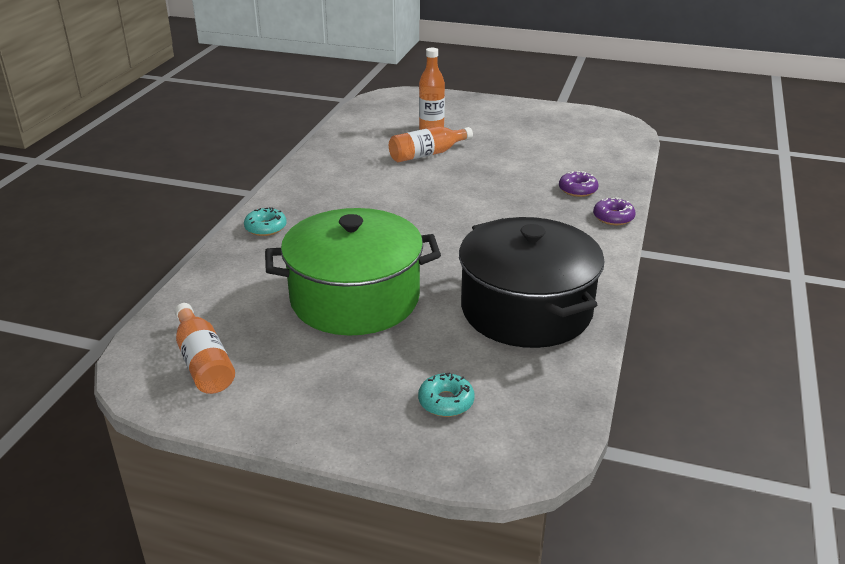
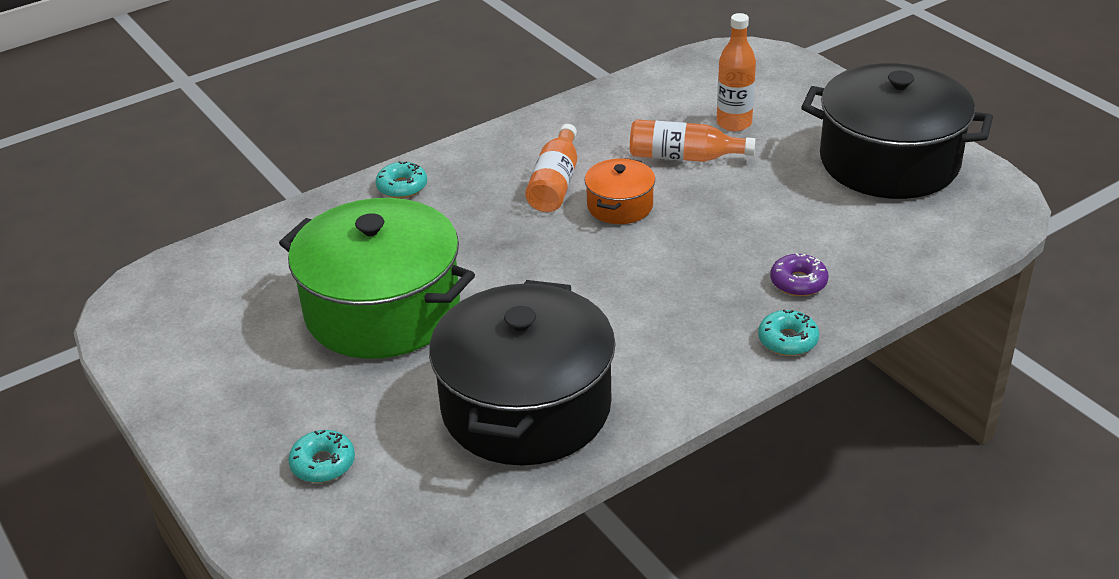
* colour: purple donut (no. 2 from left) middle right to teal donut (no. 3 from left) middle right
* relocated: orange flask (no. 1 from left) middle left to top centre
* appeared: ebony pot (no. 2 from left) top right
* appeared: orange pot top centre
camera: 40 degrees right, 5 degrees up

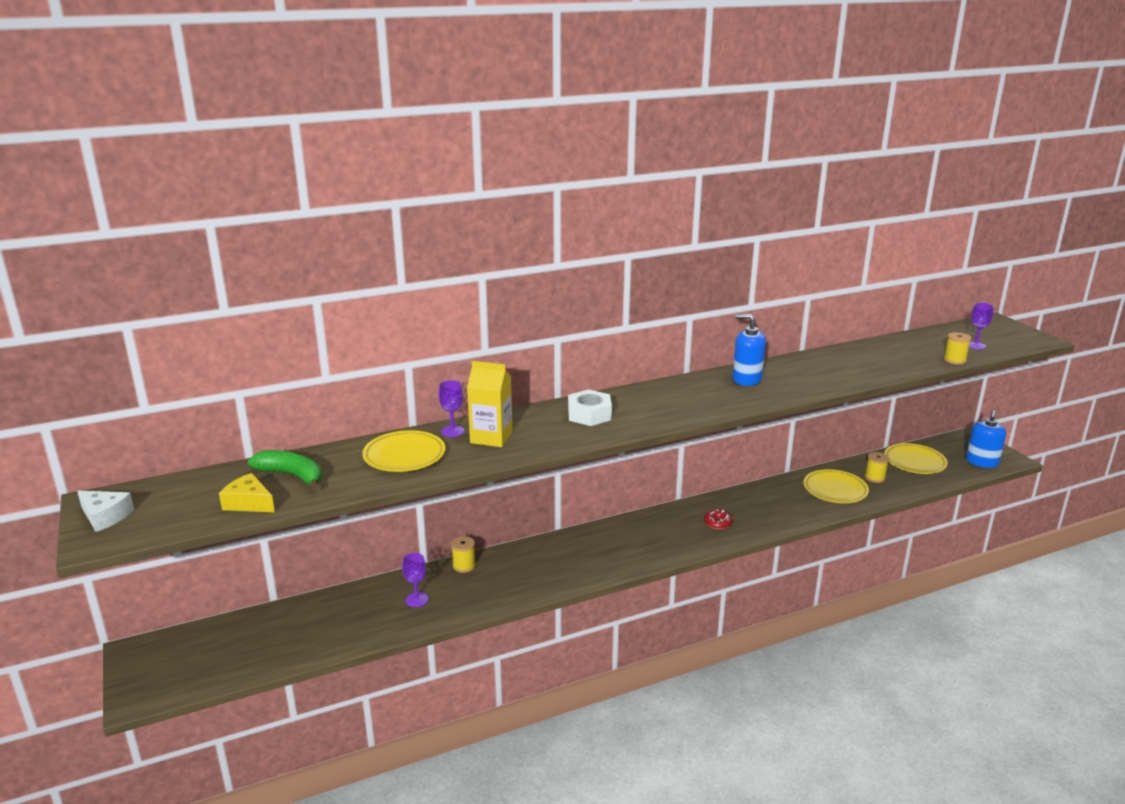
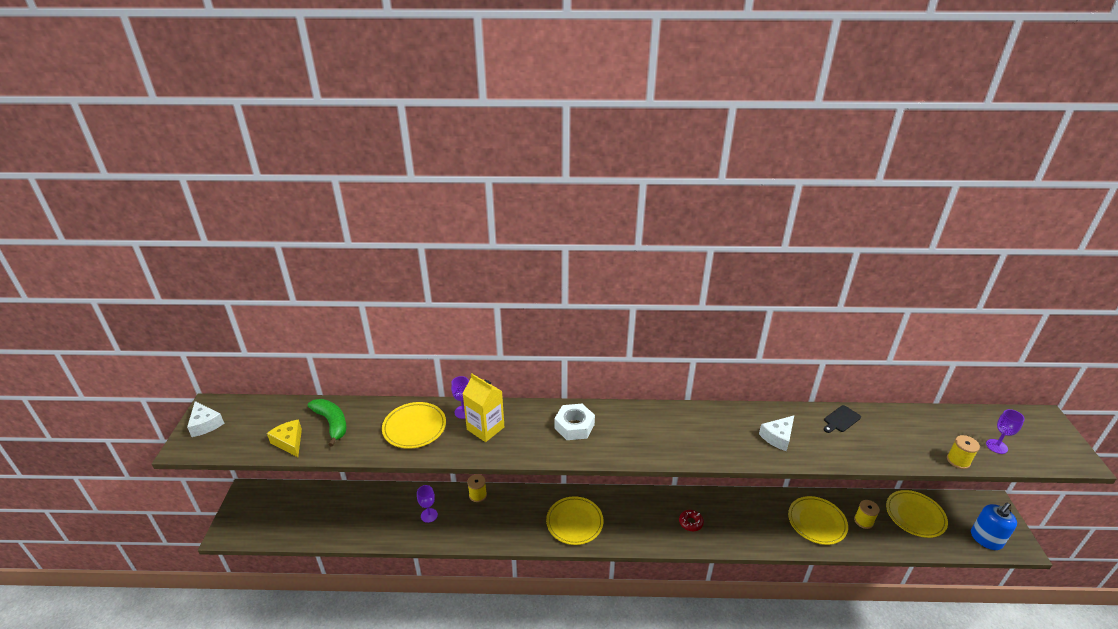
* missing: royal blue soap pump (no. 1 from left) centre
* appeared: ebony chopping board middle right
* appeared: pure white piece of cheese (no. 2 from left) bottom right
* appeared: golden dinner plate (no. 2 from left) bottom centre
camera: 25 degrees right, 10 degrees up

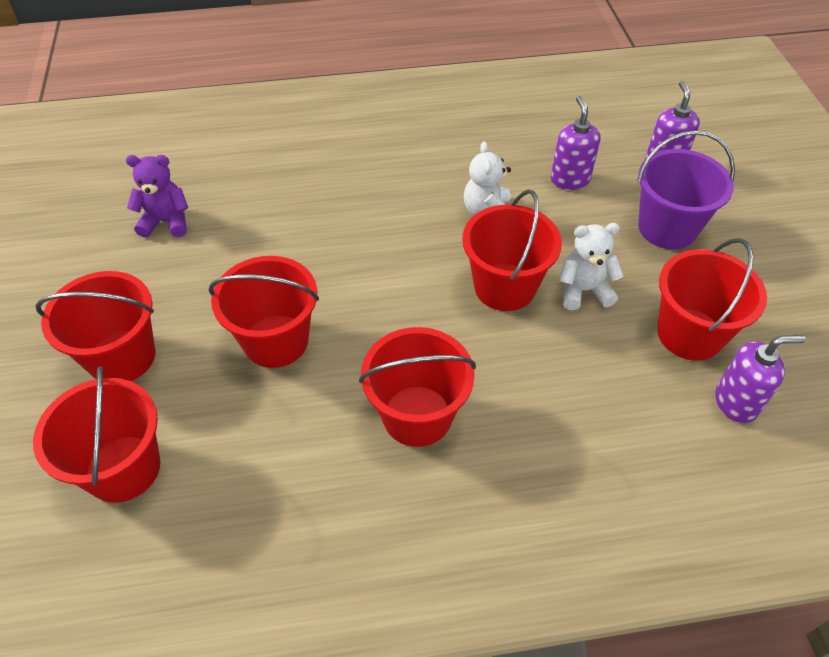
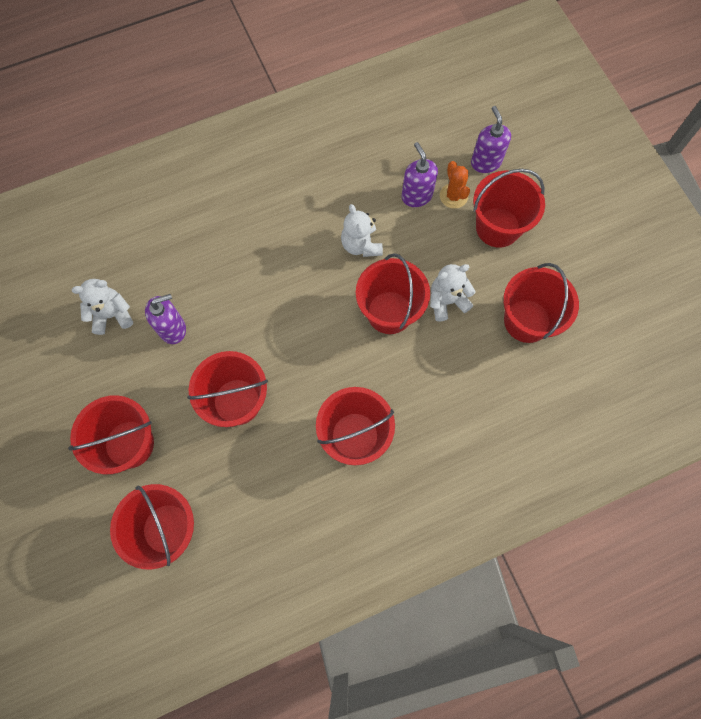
* colour: purple sand bucket top right to crimson sand bucket (no. 6 from left) top right
* colour: purple teddy bear top left to pure white teddy bear (no. 1 from left) middle left
* relocated: purple soap pump (no. 3 from left in the first image) middle right to purple soap pump (no. 1 from left) middle left
* appeared: orange saguaro cactus top centre
camera: 15 degrees left, 20 degrees up

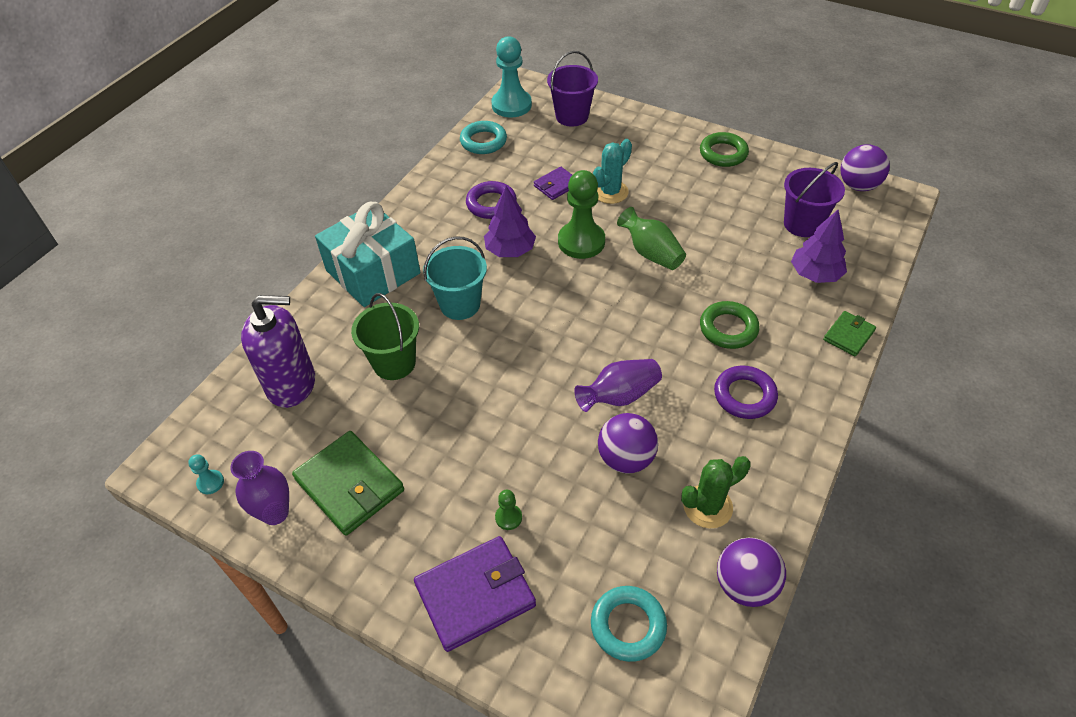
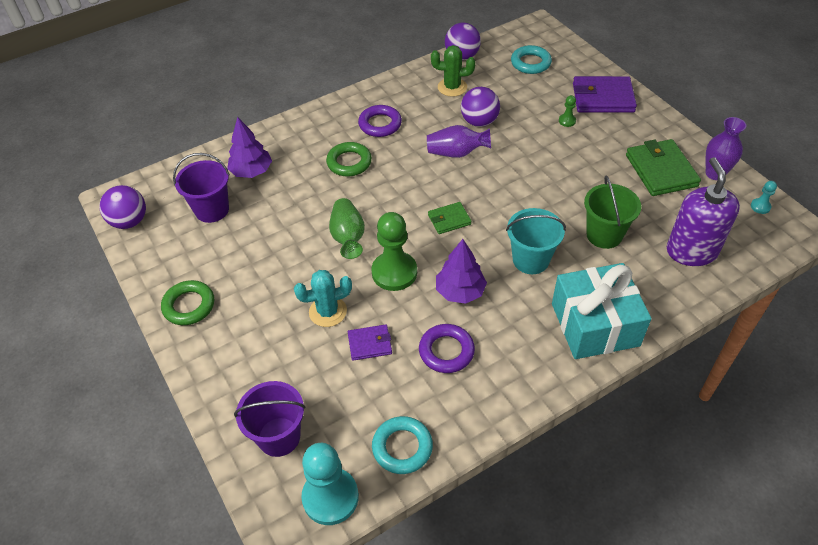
* spun: purple soap pump middle left = middle right 60 degrees clockwise
* relocated: leaf-green card wallet (no. 2 from left in the first image) middle right to leaf-green card wallet (no. 1 from left) centre
camera: 150 degrees left, 0 degrees up

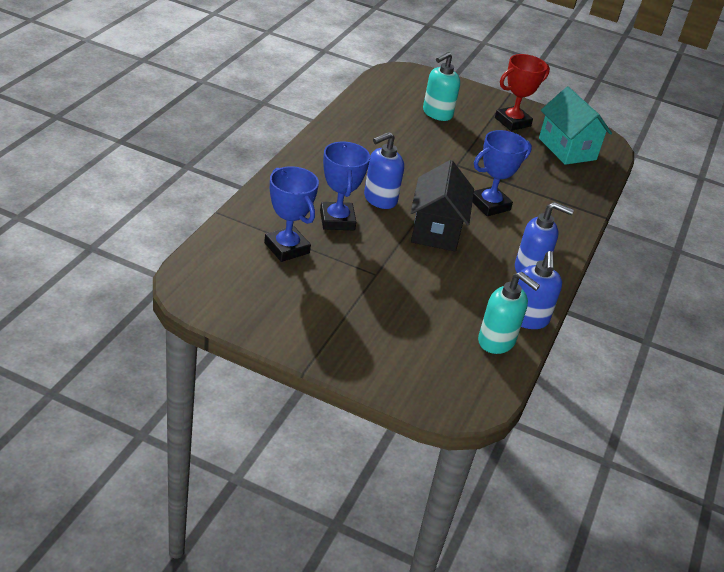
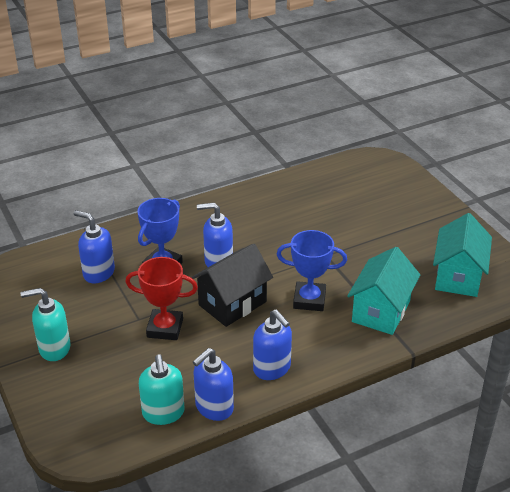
* relocated: teal soap pump (no. 1 from left) top centre to middle left
* relocated: crimson prize cup top right to middle left
* exchanged: royal blue prize cup (no. 1 from left) centre to royal blue soap pump (no. 1 from left) middle left
* appeared: teal toy house (no. 1 from left) middle right
camera: 45 degrees right, 0 degrees up

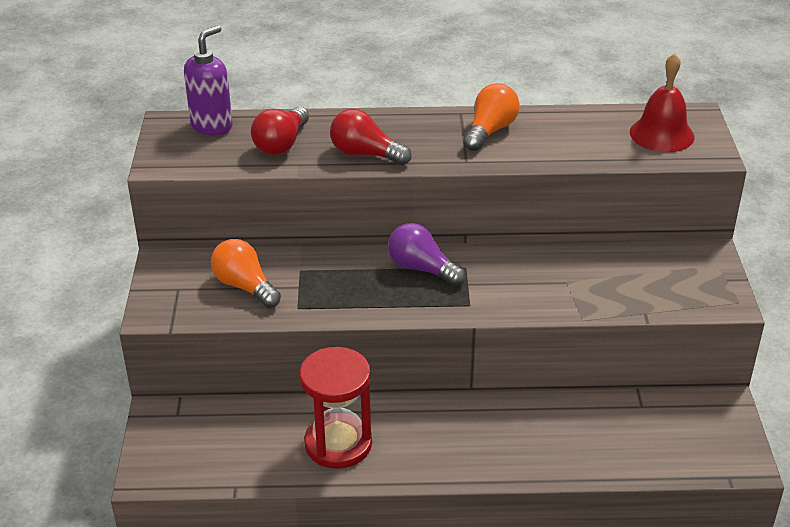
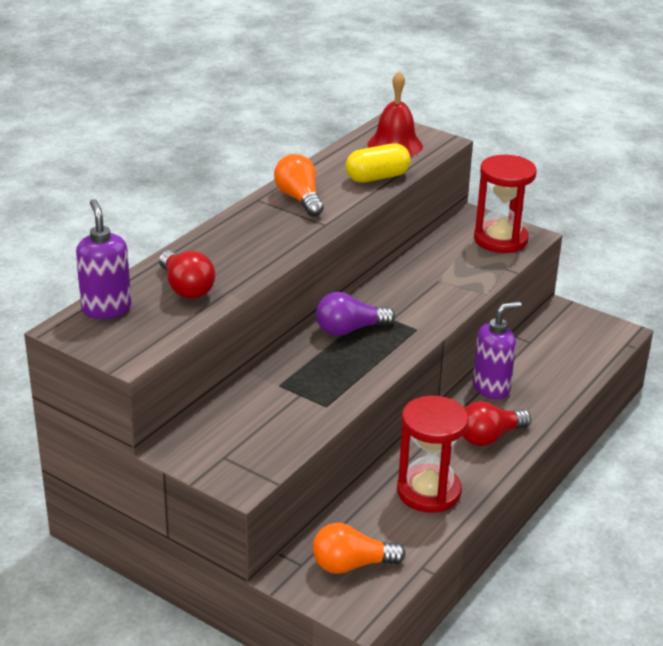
* relocated: crimson light bulb (no. 2 from left) top centre to middle right
* relocated: orange light bulb (no. 1 from left in the first image) middle left to orange light bulb (no. 2 from left) bottom centre
* appeared: golden pill shape top centre
* appeared: crimson hourglass (no. 2 from left) top right
* appeared: purple soap pump (no. 2 from left) middle right
camera: 55 degrees left, 5 degrees down

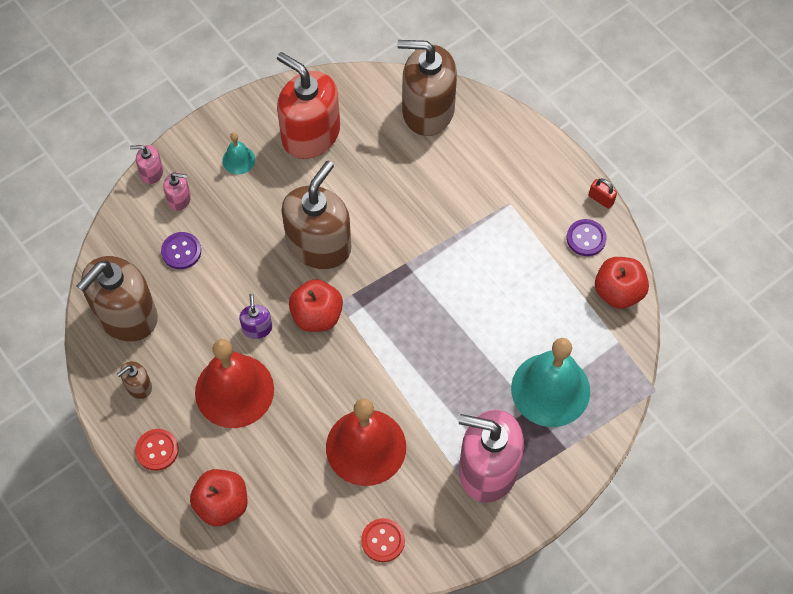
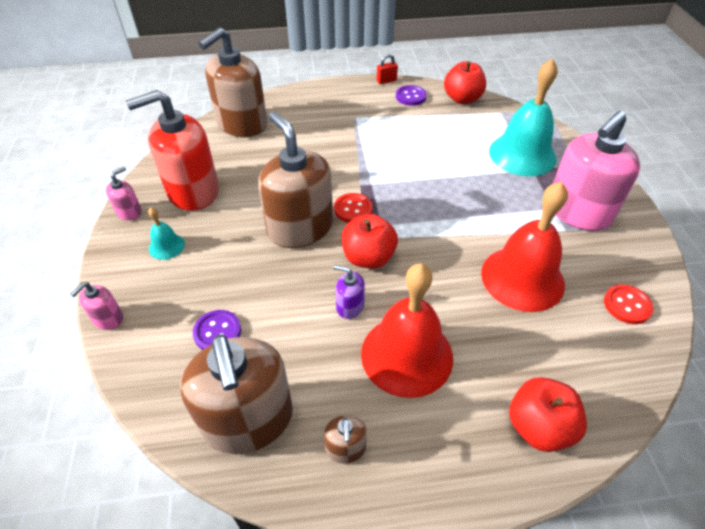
* relocated: rose-pink soap pump (no. 2 from left) top left to middle left
* relocated: crimson button (no. 1 from left) bottom left to centre
camera: 60 degrees left, 15 degrees down

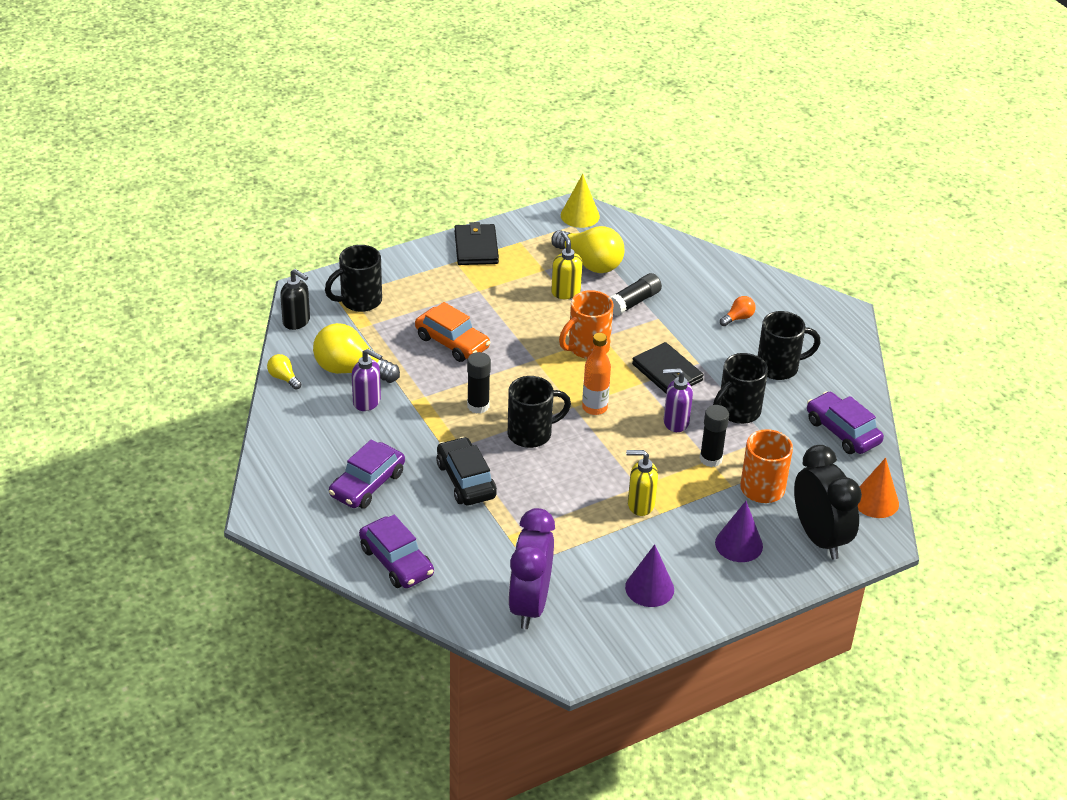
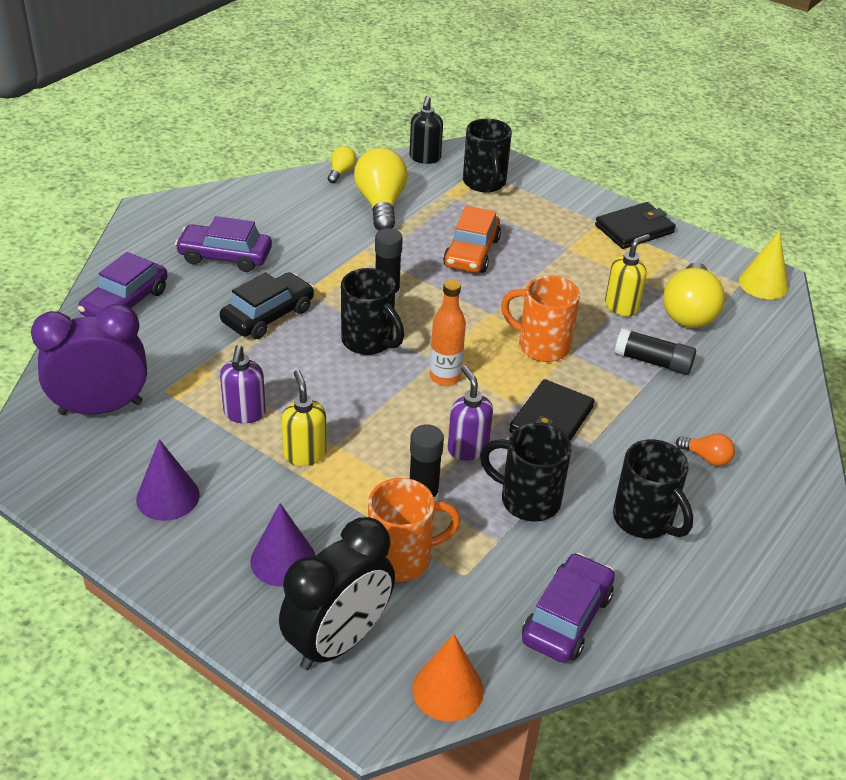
* spun: ebony coffee mug (no. 1 from left in the first image) middle left = top centre 135 degrees counterclockwise
* relocated: purple soap pump (no. 1 from left) centre to middle left
camera: 65 degrees right, 0 degrees up

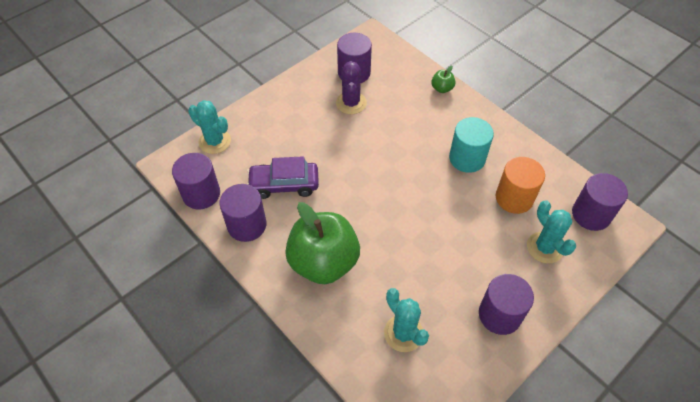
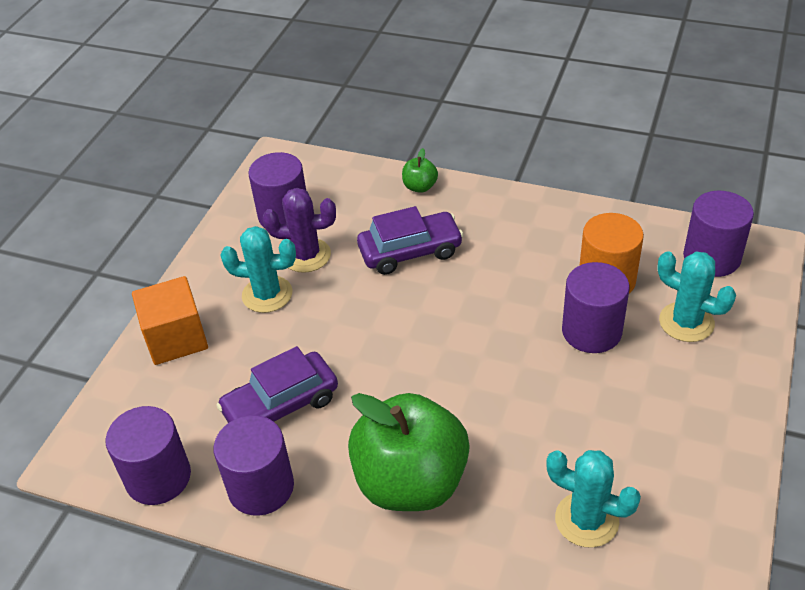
* spun: purple saguaro cactus top centre = centre 60 degrees counterclockwise
* relocated: teal saguaro cactus (no. 1 from left) top left to middle left
* missing: teal cylinder shape middle right
* relocated: purple cylinder shape (no. 4 from left) bottom right to middle right
* appeared: purple toy car (no. 2 from left) centre
* appeared: orange cube middle left
camera: 25 degrees left, 10 degrees down

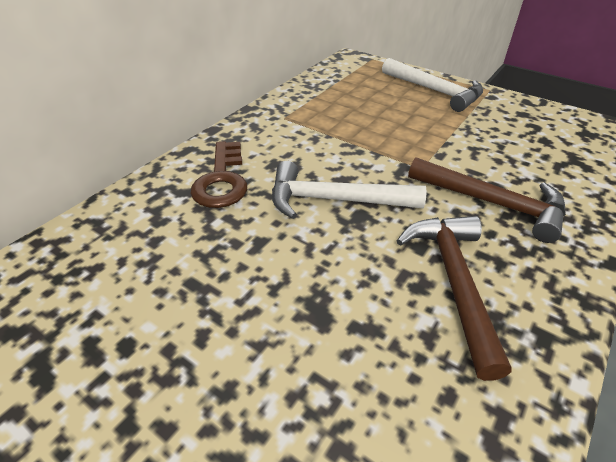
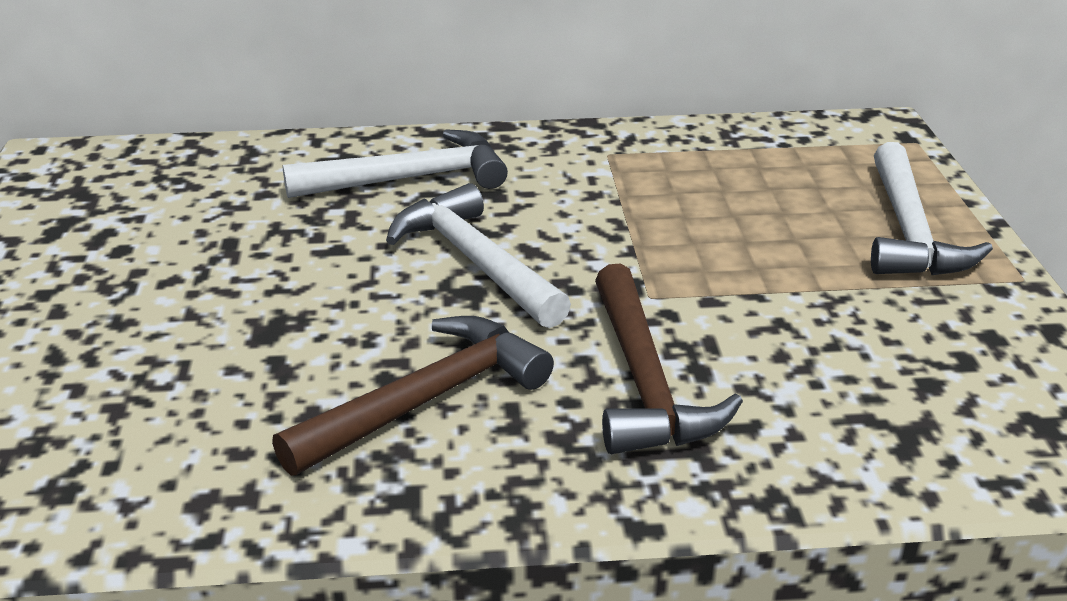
* exchanged: brown latchkey centre to pure white claw hammer (no. 1 from left) top centre
camera: 50 degrees right, 10 degrees down

